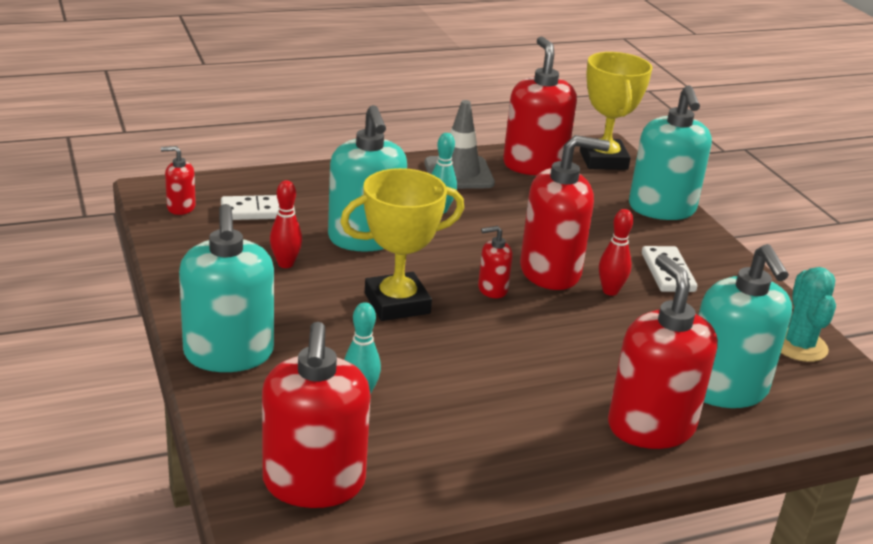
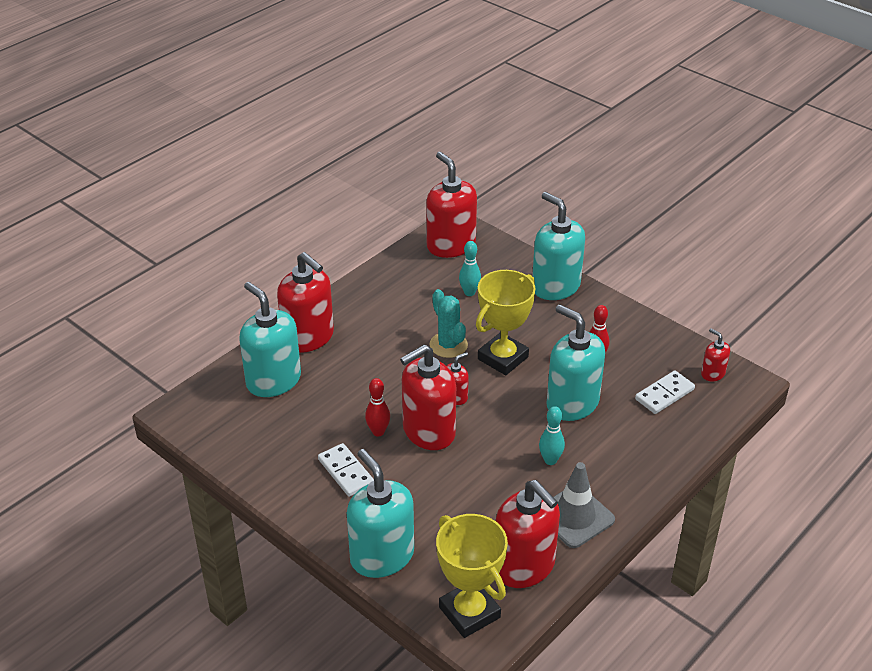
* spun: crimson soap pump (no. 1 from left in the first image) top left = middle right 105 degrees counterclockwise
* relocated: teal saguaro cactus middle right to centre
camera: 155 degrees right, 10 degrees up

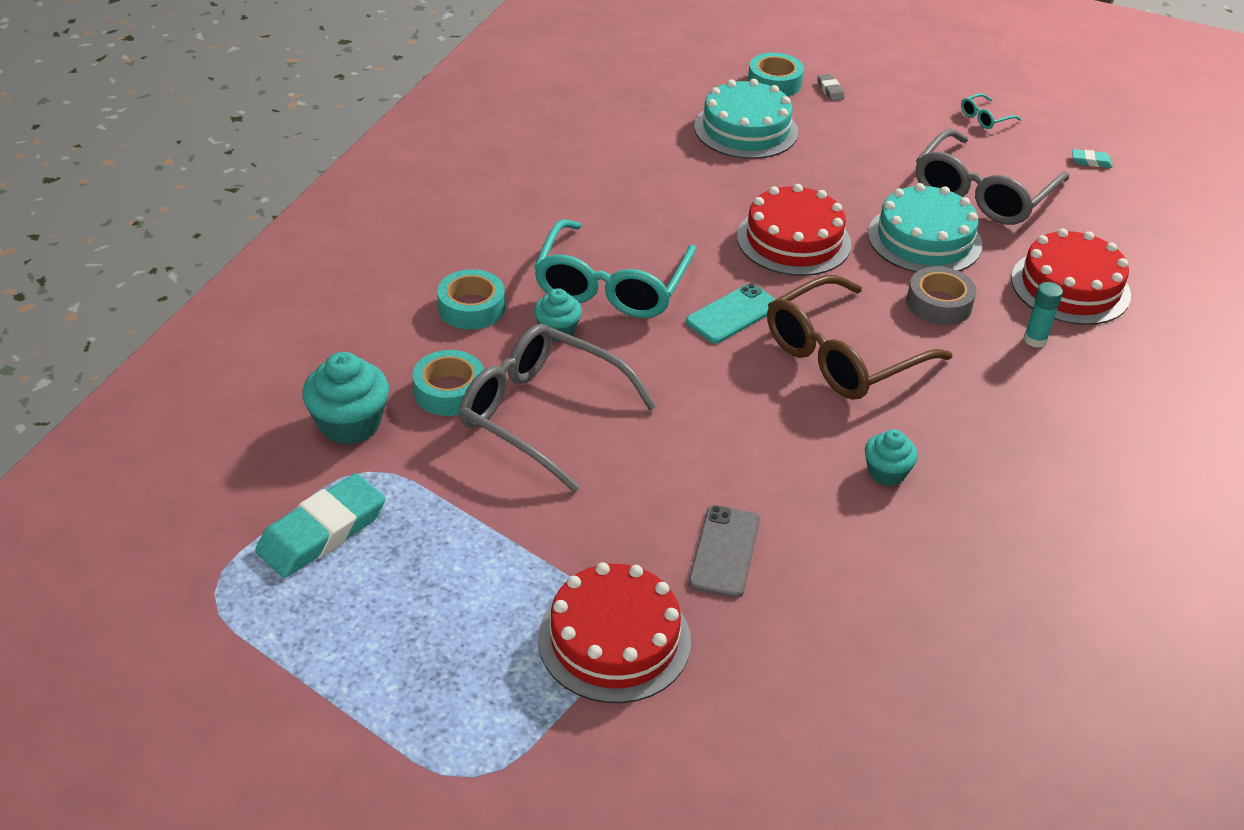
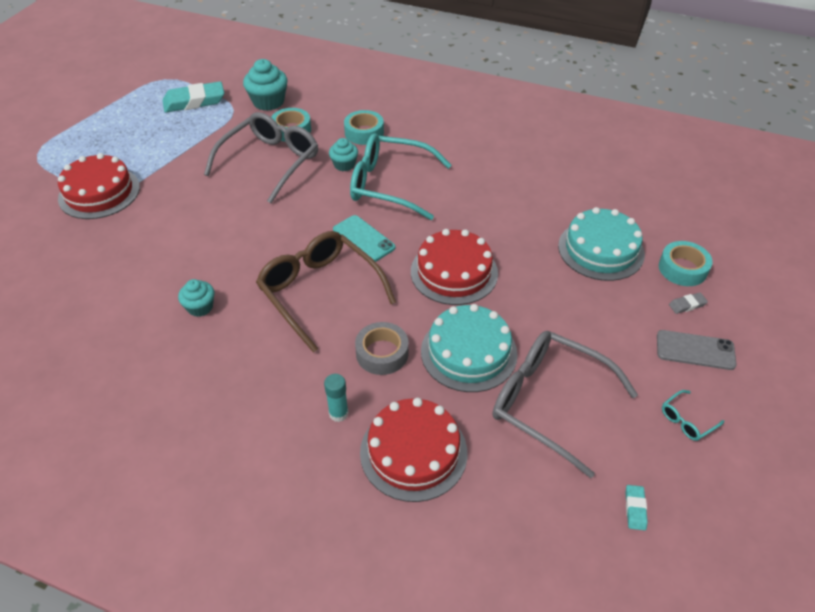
* spun: teal spectacles (no. 2 from left) top right = bottom right 90 degrees counterclockwise
* spun: teal eraser (no. 1 from left) middle left = top left 60 degrees counterclockwise
* relocated: ash-grey mobile phone centre to middle right
camera: 90 degrees right, 5 degrees up

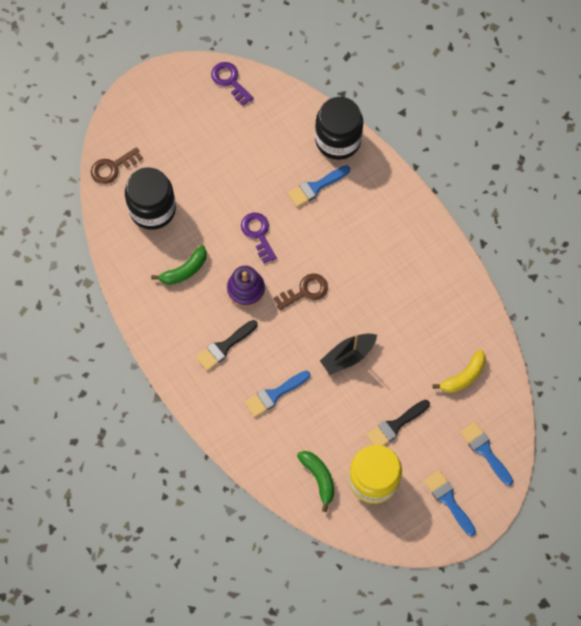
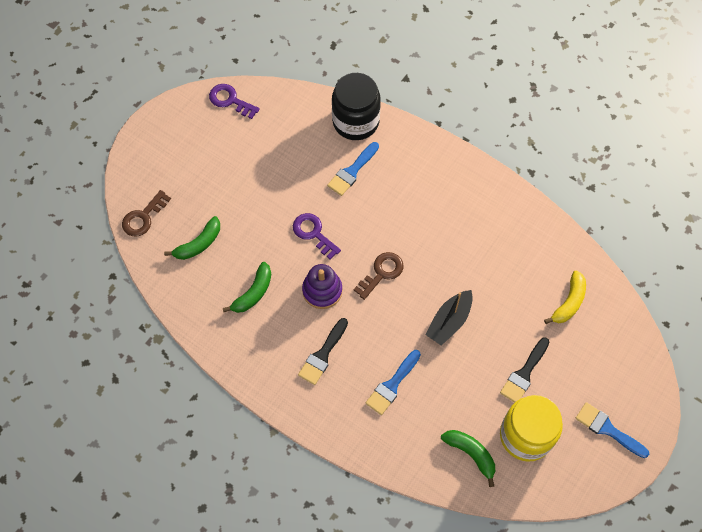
* exchanged: ebony jar (no. 1 from left) top left to leaf-green banana (no. 1 from left) middle left
* missing: royal blue brush (no. 4 from left) bottom right
camera: 20 degrees left, 5 degrees down

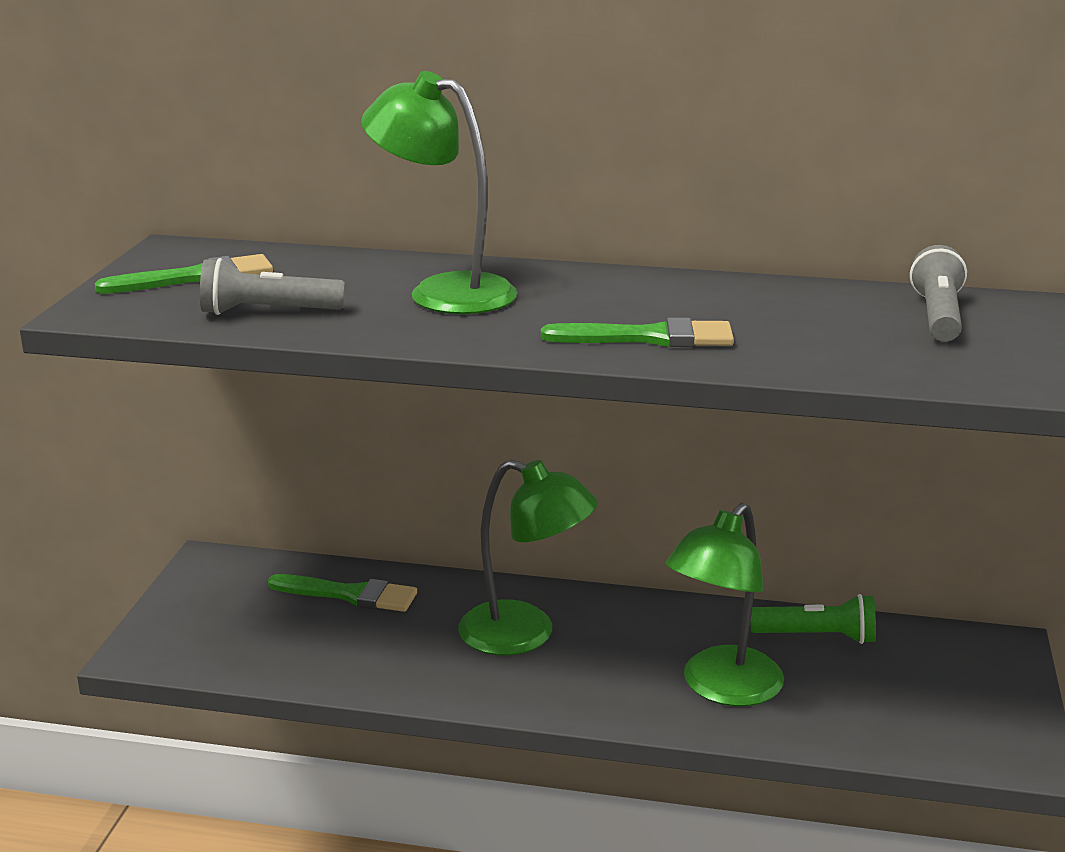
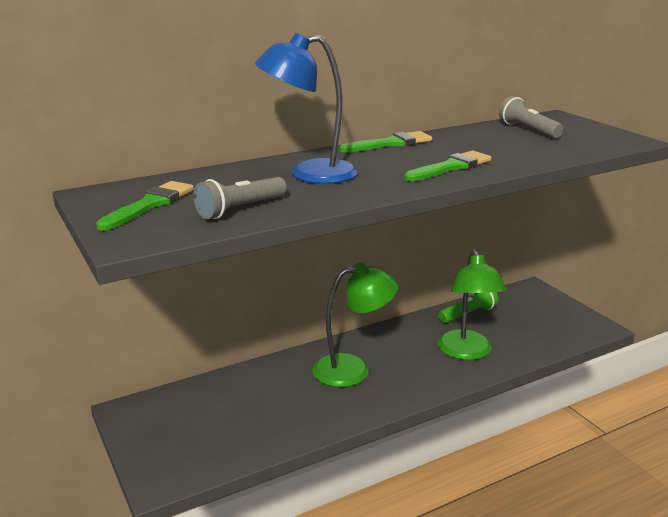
* colour: leaf-green reading lamp (no. 1 from left) top centre to royal blue reading lamp top centre
* relocated: leaf-green brush (no. 2 from left) bottom left to top centre
camera: 40 degrees left, 0 degrees up

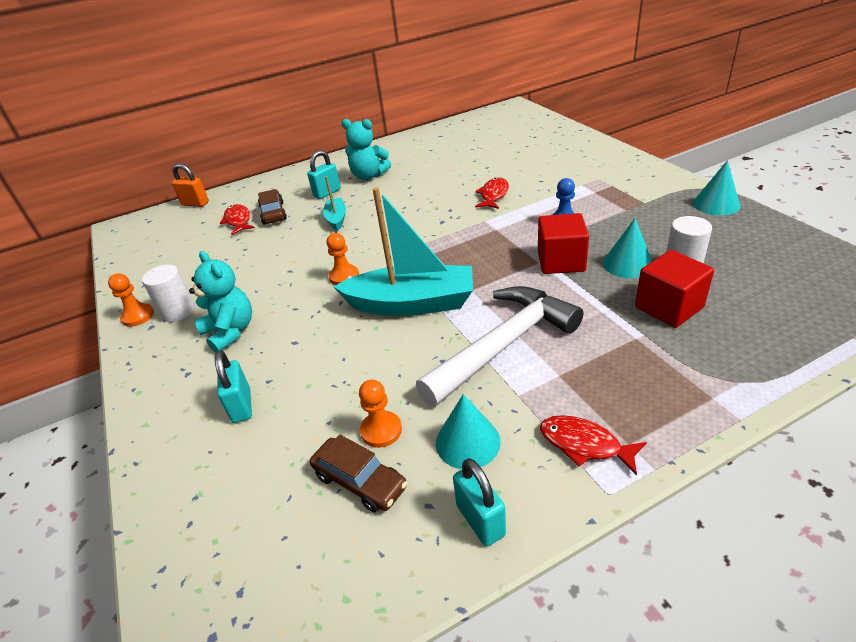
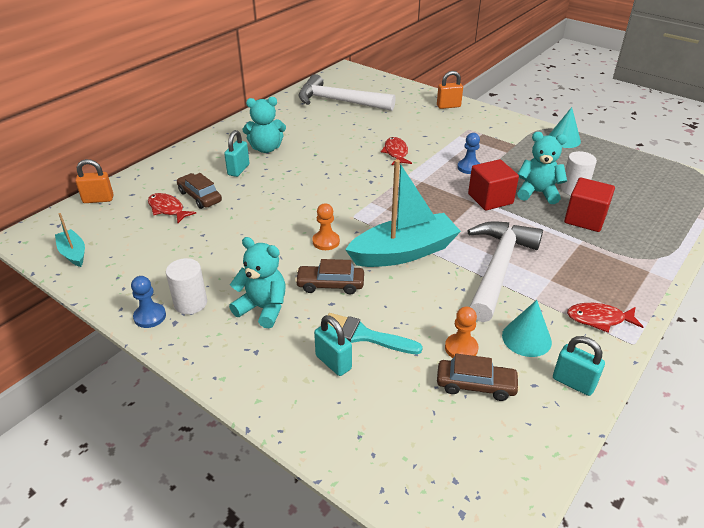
* relocated: teal boat (no. 1 from left) top centre to middle left
* exchanged: teal cone shape (no. 2 from left) middle right to teal teddy bear (no. 3 from left) top right
* colour: orange pawn (no. 1 from left) middle left to royal blue pawn (no. 1 from left) middle left
* appeared: orange padlock (no. 2 from left) top centre
* appeared: pure white claw hammer (no. 1 from left) top centre
* appeared: brown toy car (no. 2 from left) centre
* appeared: teal brush centre
camera: 30 degrees left, 0 degrees up

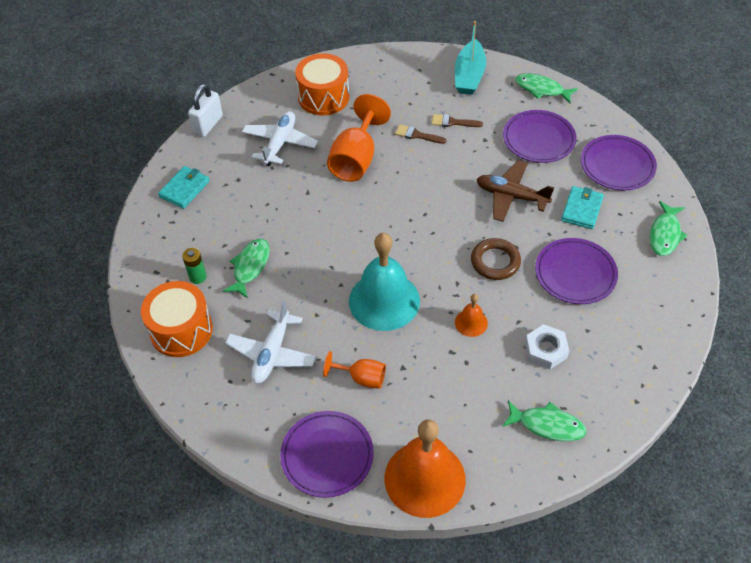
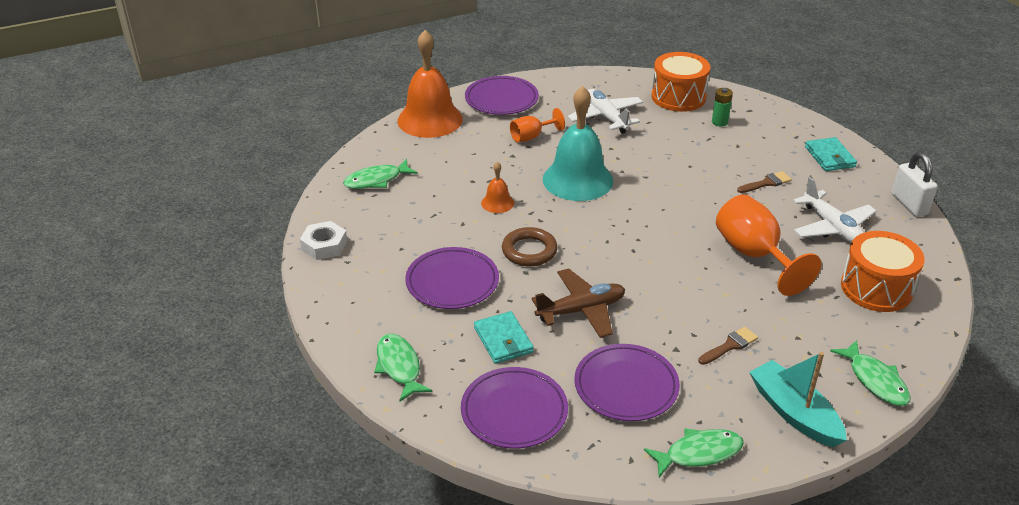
* relocated: brown brush (no. 1 from left in the first image) top centre to brown brush (no. 2 from left) middle right
* relocated: leaf-green fish (no. 1 from left in the first image) middle left to leaf-green fish (no. 4 from left) bottom right
* relocated: pure white hexagon nut middle right to middle left
camera: 135 degrees right, 15 degrees down

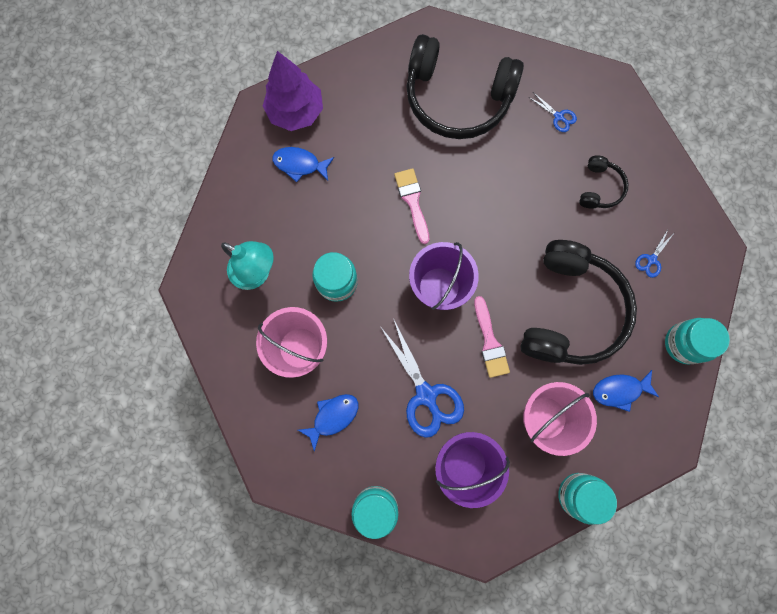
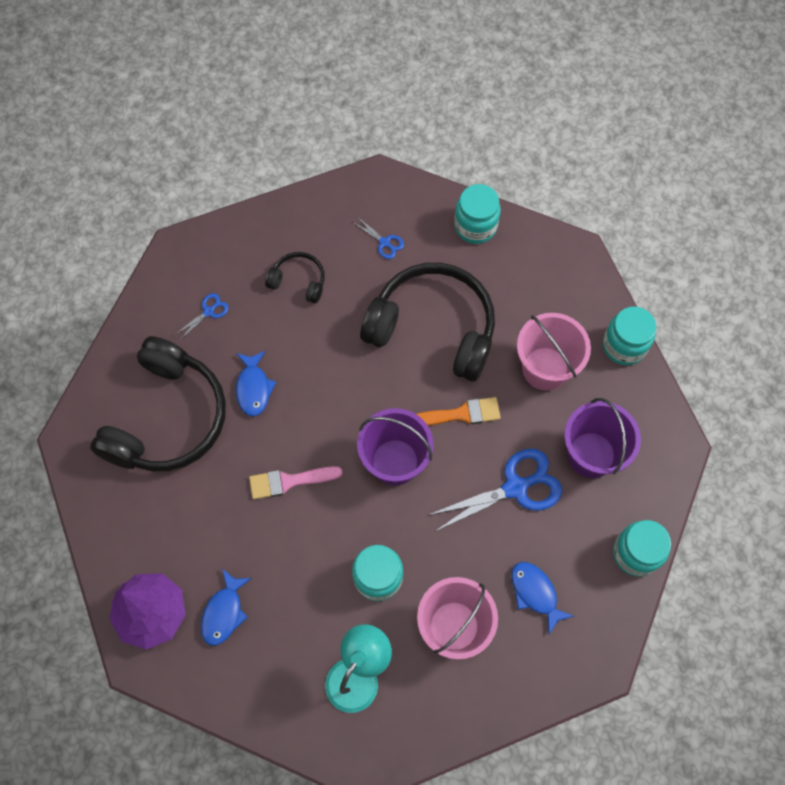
* colour: rose-pink brush (no. 2 from left) centre to orange brush centre
* relocated: royal blue fish (no. 3 from left in the first image) middle right to royal blue fish (no. 2 from left) middle left
camera: 85 degrees left, 10 degrees down

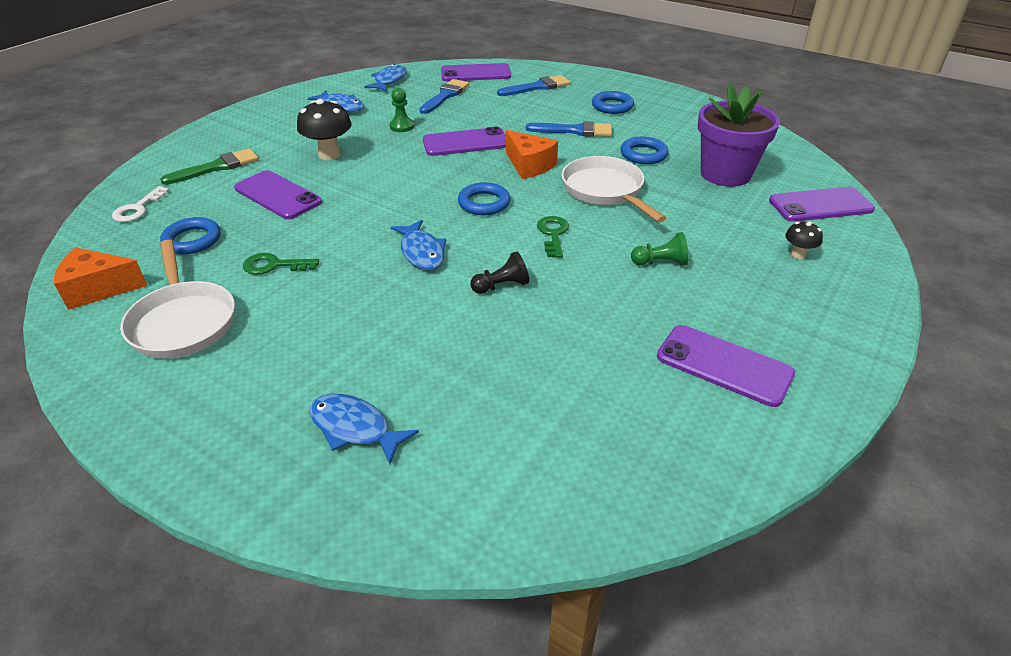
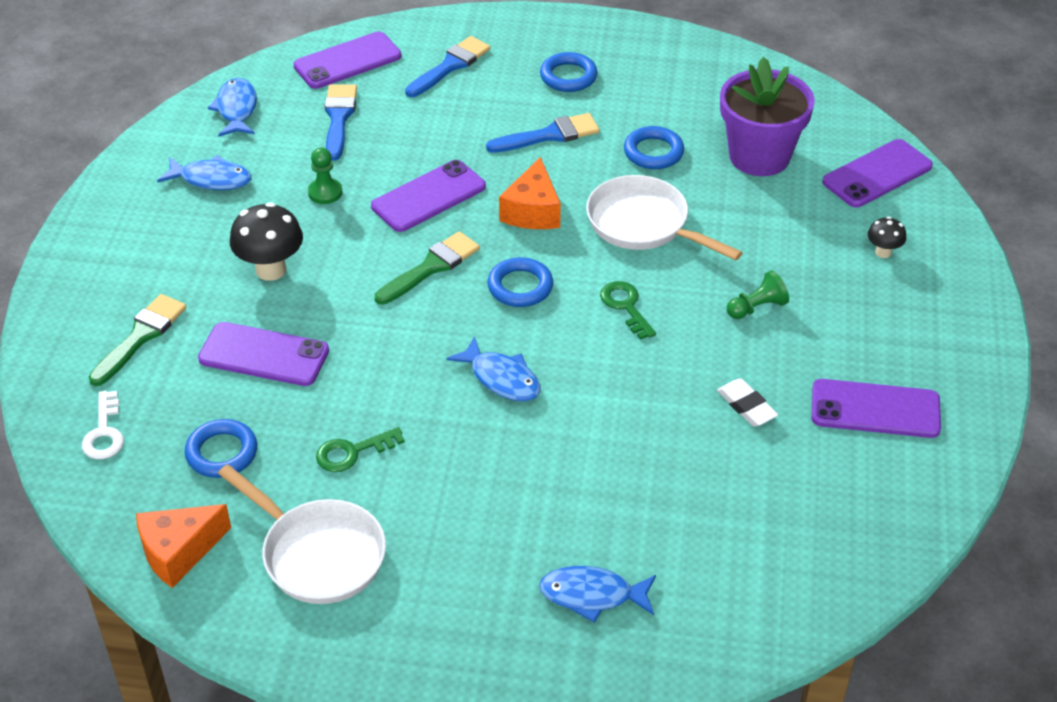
* spun: orange piece of cheese (no. 2 from left) top centre = top centre 75 degrees clockwise
* missing: ebony pawn centre
* appeared: leaf-green brush (no. 2 from left) centre
* appeared: pure white eraser middle right
camera: 25 degrees left, 5 degrees up

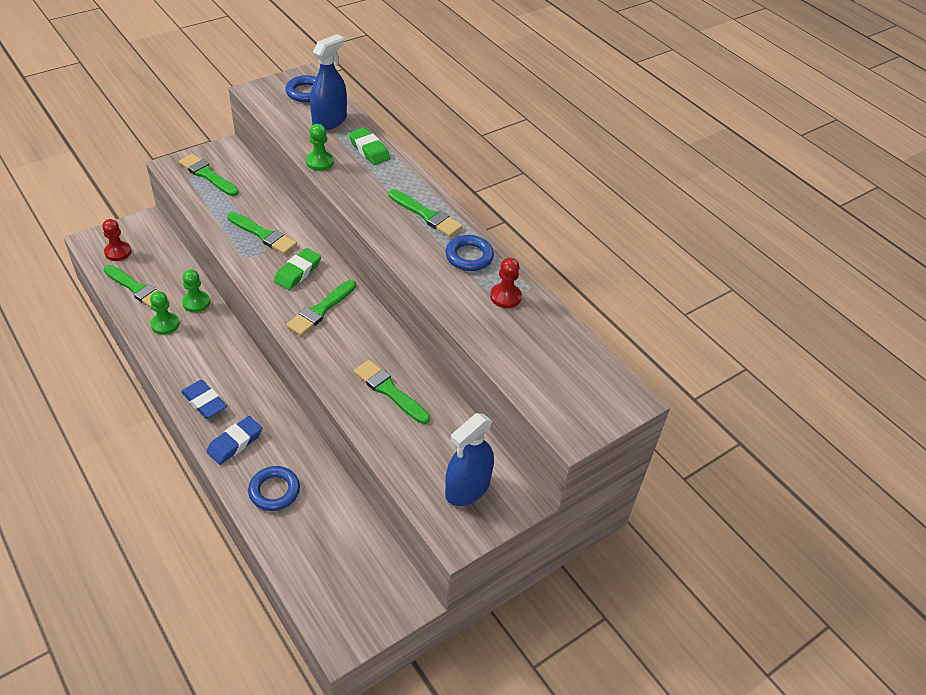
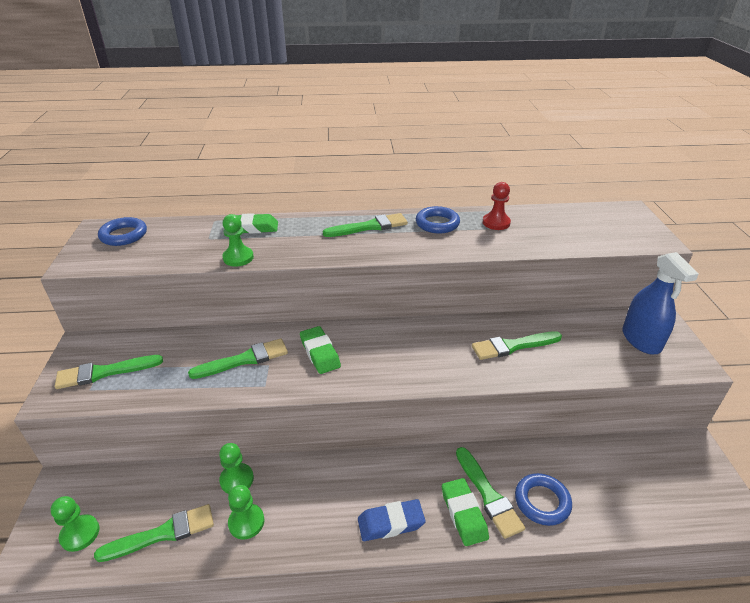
* missing: royal blue spray cleaner (no. 1 from left) top centre
* colour: crimson pawn (no. 1 from left) middle left to leaf-green pawn (no. 1 from left) bottom left
* relocated: leaf-green brush (no. 4 from left in the first image) centre to leaf-green brush (no. 5 from left) bottom centre
* colour: royal blue eraser (no. 2 from left) middle left to leaf-green eraser (no. 3 from left) bottom centre
camera: 55 degrees left, 10 degrees down

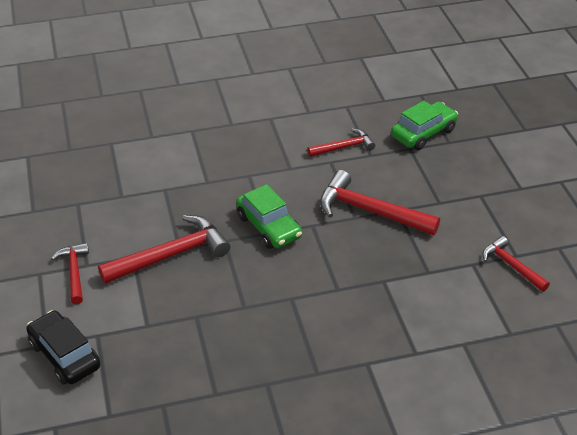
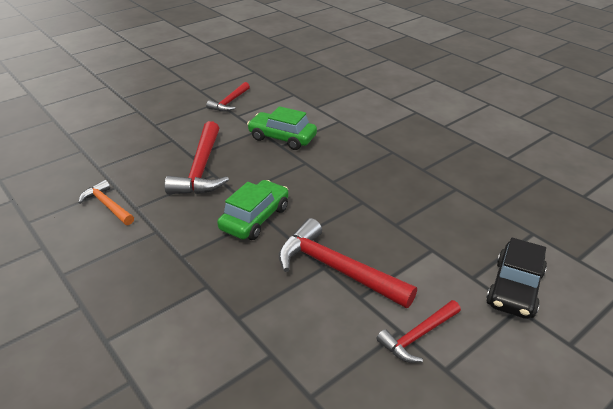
* relocated: leaf-green toy car (no. 2 from left) top right to top centre
* colour: crimson claw hammer (no. 3 from left) top centre to orange claw hammer middle left
camera: 115 degrees left, 5 degrees down

